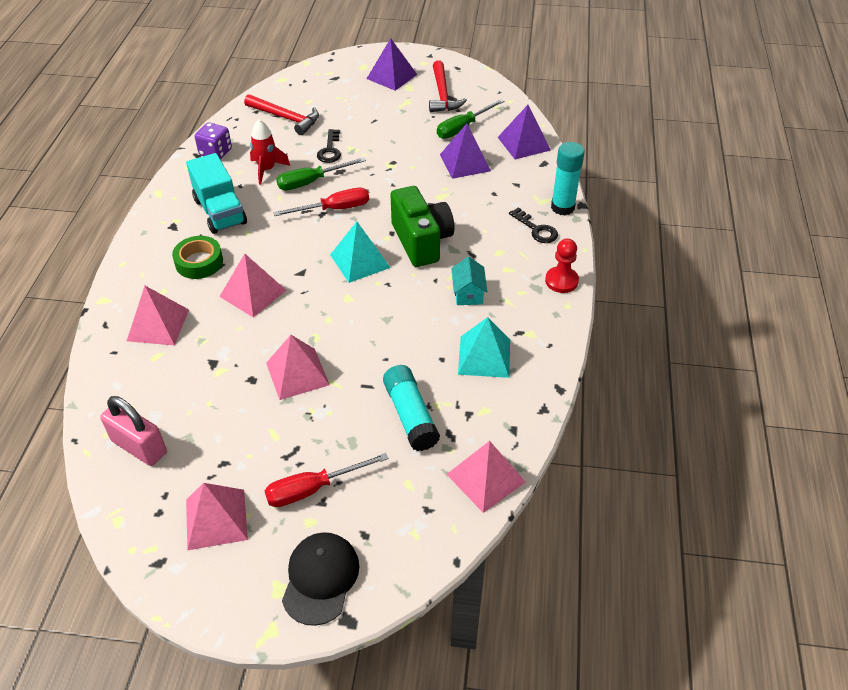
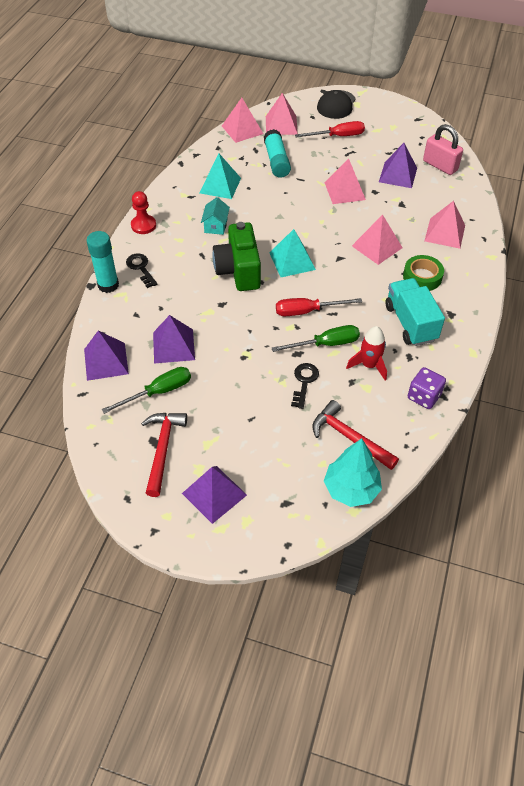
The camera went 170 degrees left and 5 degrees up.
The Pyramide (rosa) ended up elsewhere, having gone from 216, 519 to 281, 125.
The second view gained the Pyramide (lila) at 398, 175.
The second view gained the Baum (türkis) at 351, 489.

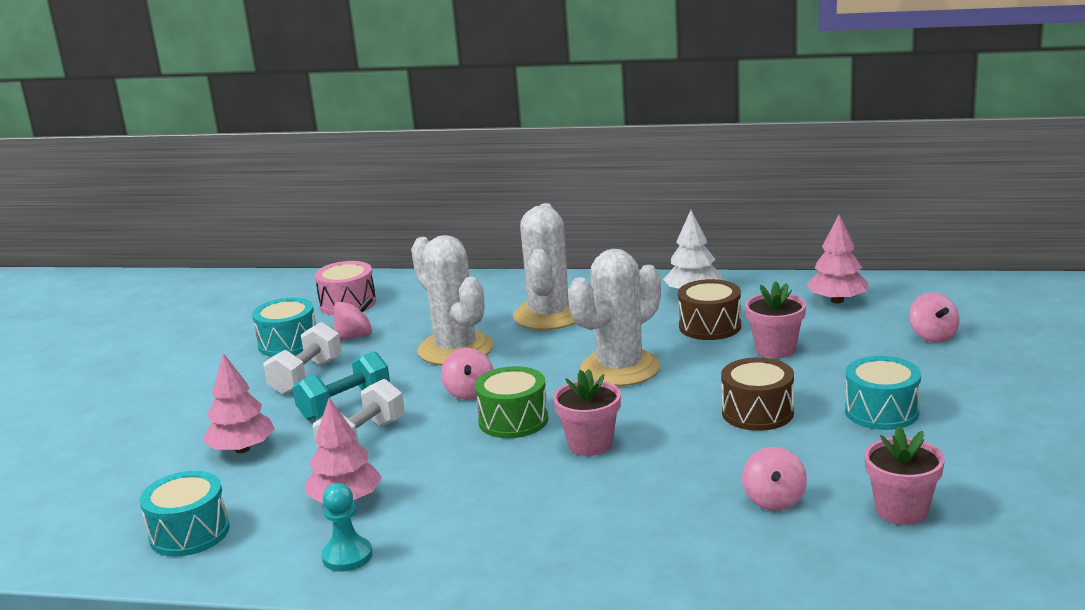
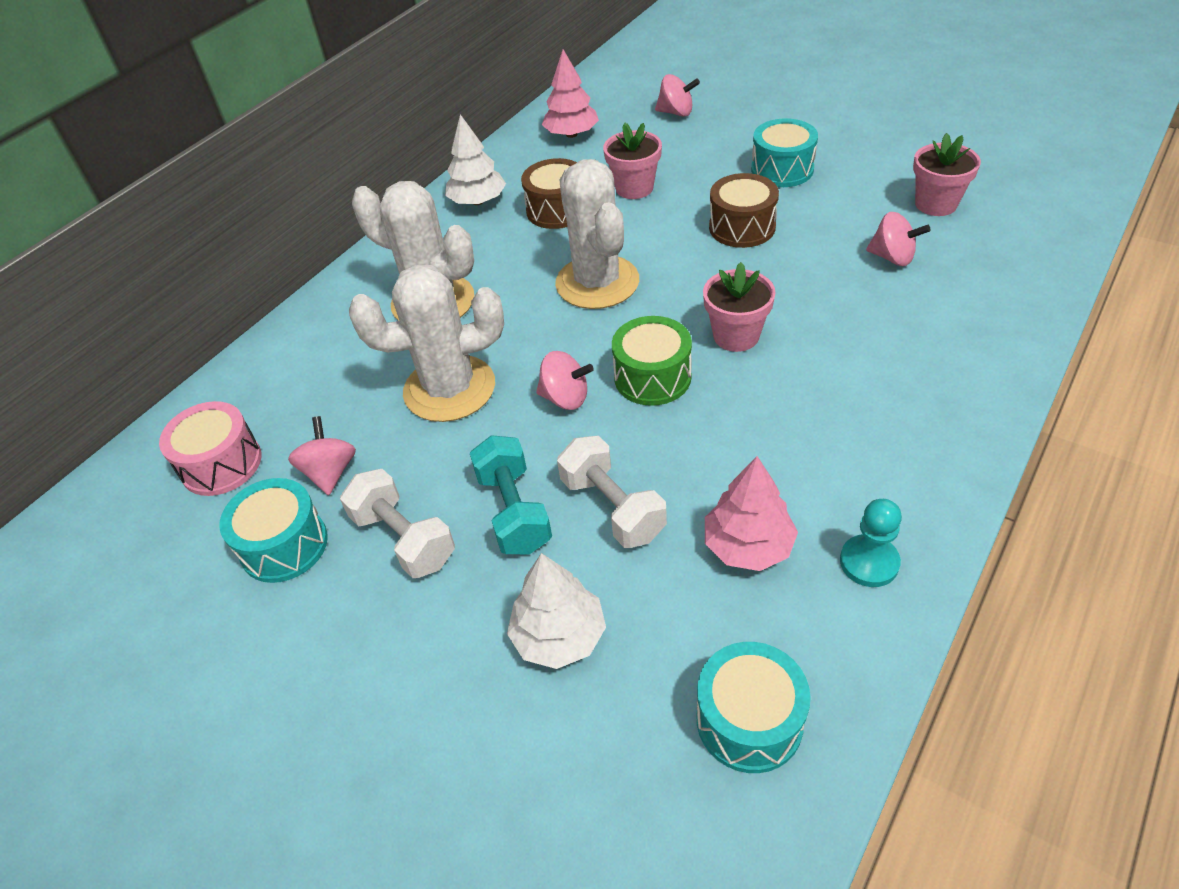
The camera went 65 degrees left and 25 degrees up.
What was the Baum (rosa) at 242, 449 turned into the Baum (weiß) at 559, 636.

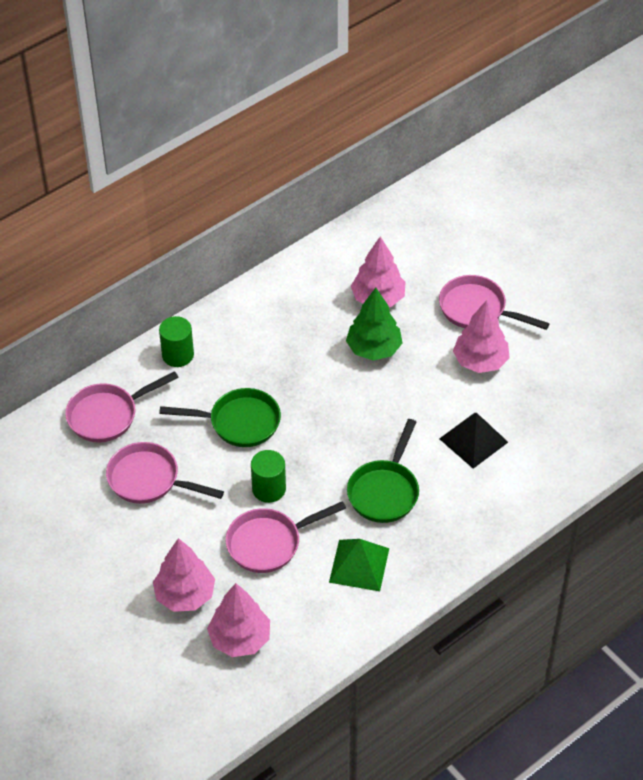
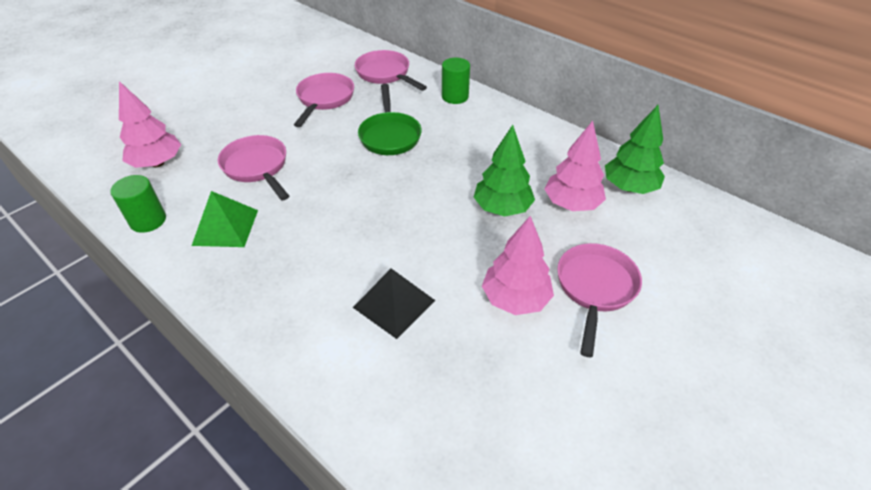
The camera went 80 degrees right and 5 degrees down.
The second view lost the Pfanne (grün) at 385, 491.
The Vollzylinder (grün) ended up elsewhere, having gone from 269, 489 to 148, 220.
The second view lost the Baum (rosa) at 185, 595.
The second view gained the Baum (grün) at 629, 187.

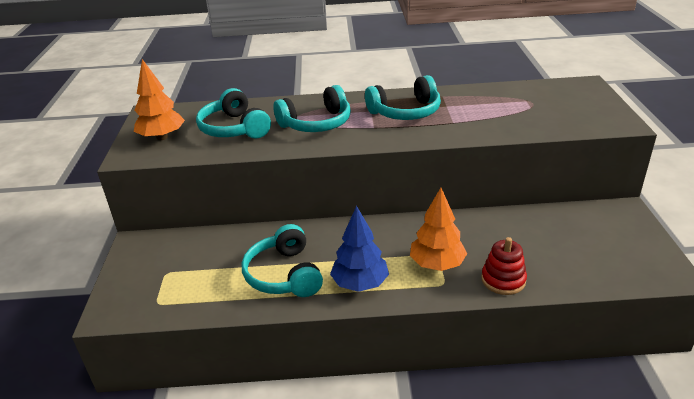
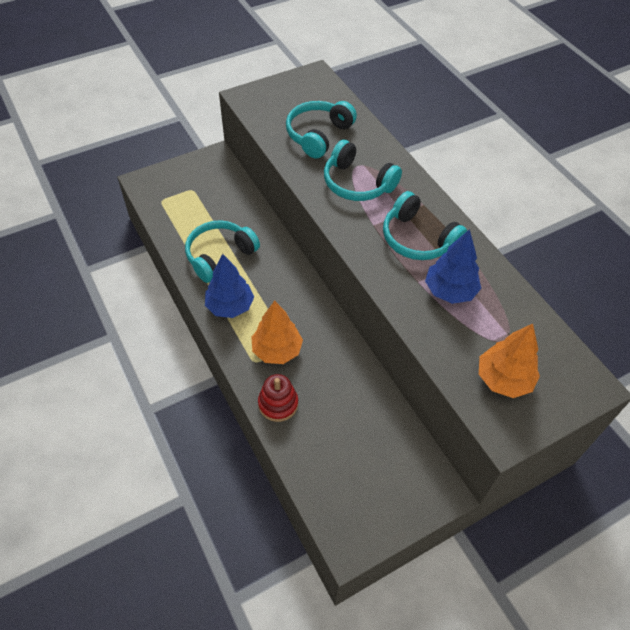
The camera went 60 degrees right and 20 degrees up.
The Baum (orange) ended up elsewhere, having gone from 162, 137 to 503, 379.
The second view gained the Baum (blau) at 449, 291.

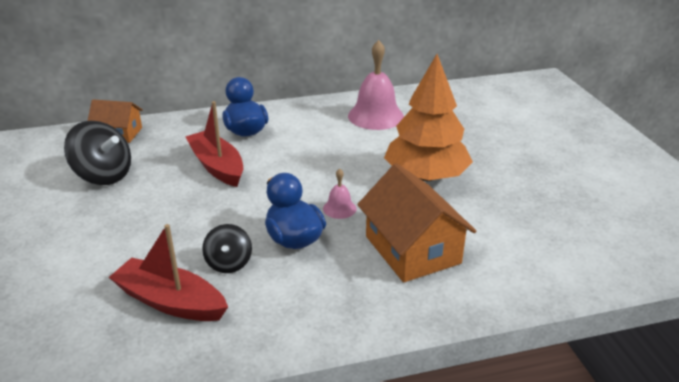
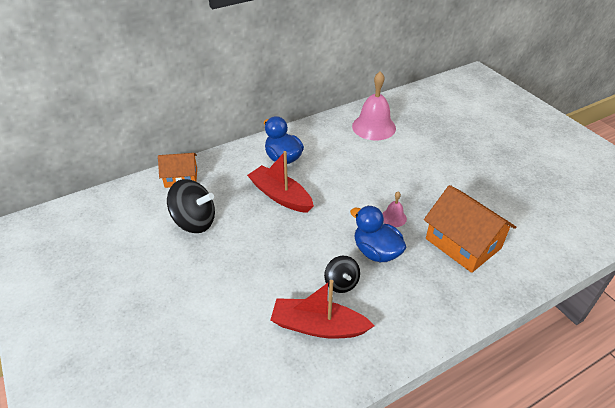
The camera went 15 degrees left and 10 degrees up.
The second view lost the Baum (orange) at 426, 176.

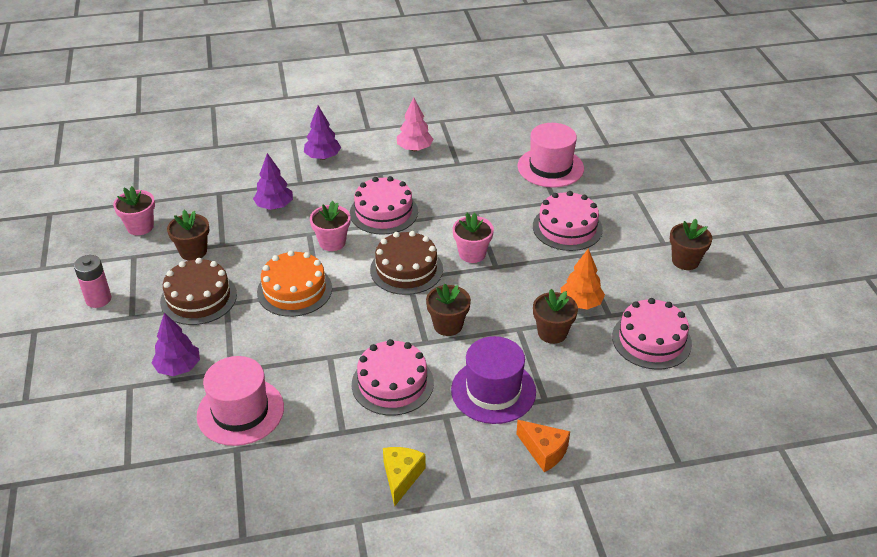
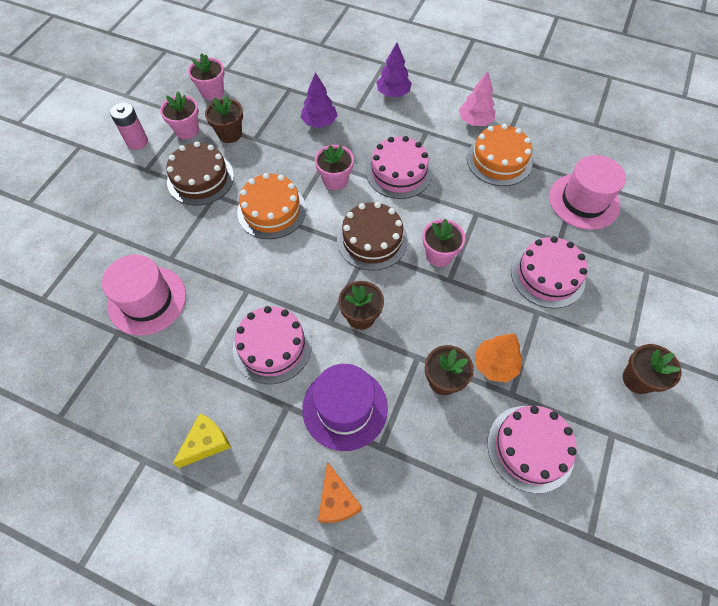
The camera went 35 degrees right and 20 degrees up.
The second view lost the Baum (lila) at 178, 368.
The second view gained the Blumentopf (rosa) at 187, 130.
The second view gained the Kuchen (orange) at 499, 160.

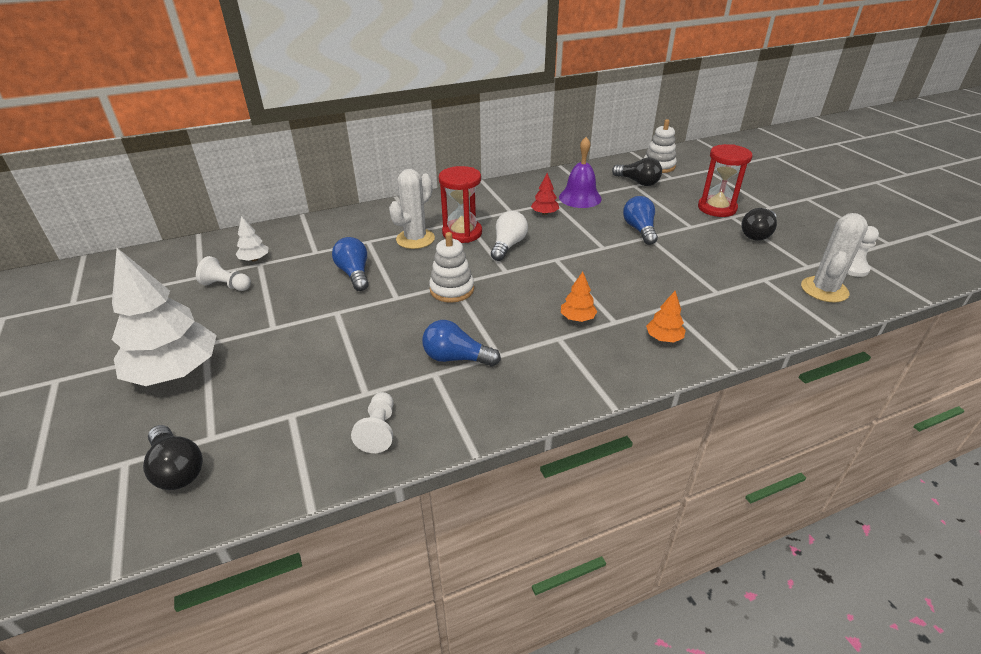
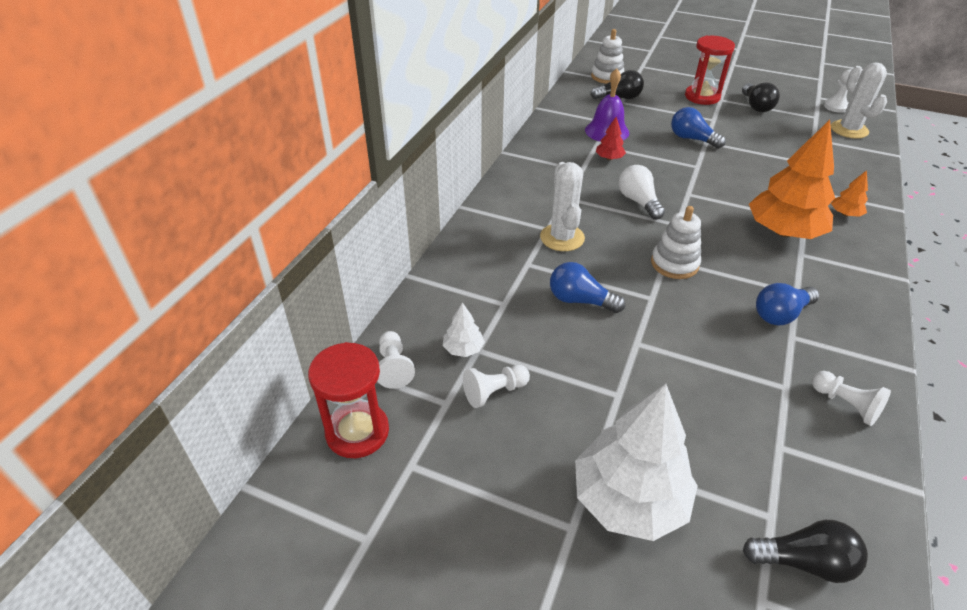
The camera went 45 degrees left and 5 degrees up.
The Sanduhr (rot) ended up elsewhere, having gone from 462, 233 to 357, 432.
The size of the Baum (orange) at 577, 318 changed by a factor of 2.31.
The second view gained the Bauer (weiß) at 394, 367.

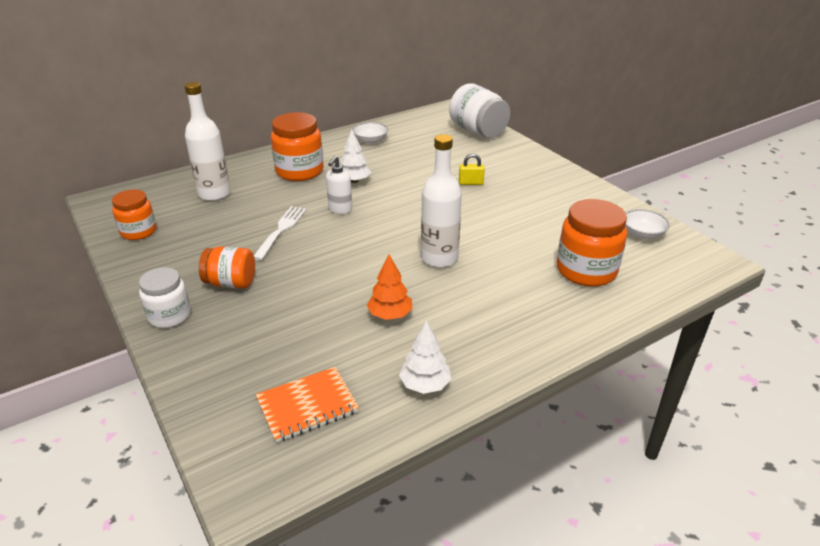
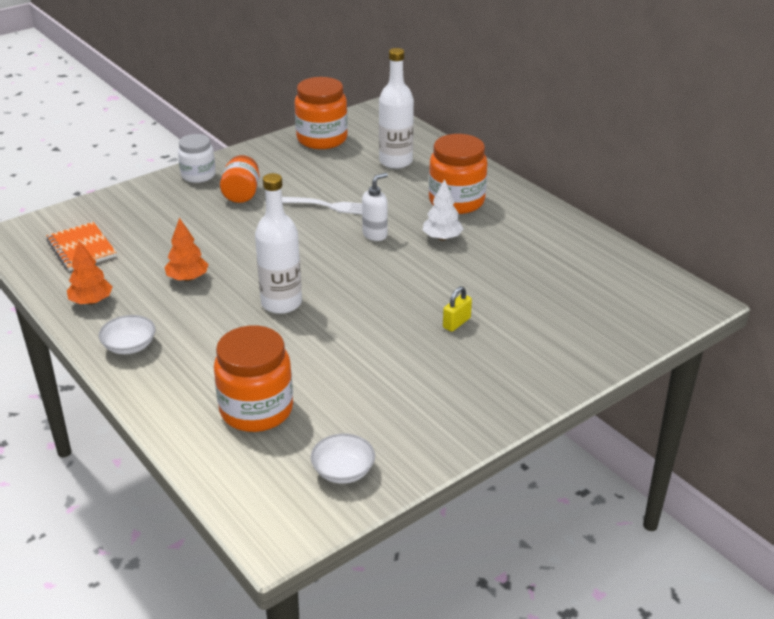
The camera went 85 degrees right and 0 degrees up.
The second view lost the Einmachglas (weiß) at 478, 131.
The Schüssel (weiß) ended up elsewhere, having gone from 370, 140 to 129, 346.
The Vorhängeschloss (gelb) at 471, 183 ended up facing another way, 45 degrees clockwise from before.
The Seifenspender (weiß) at 340, 209 ended up facing another way, 120 degrees clockwise from before.
The size of the Einmachglas (orange) at 138, 231 changed by a factor of 1.56.
What was the Baum (weiß) at 425, 385 turned into the Baum (orange) at 91, 301.

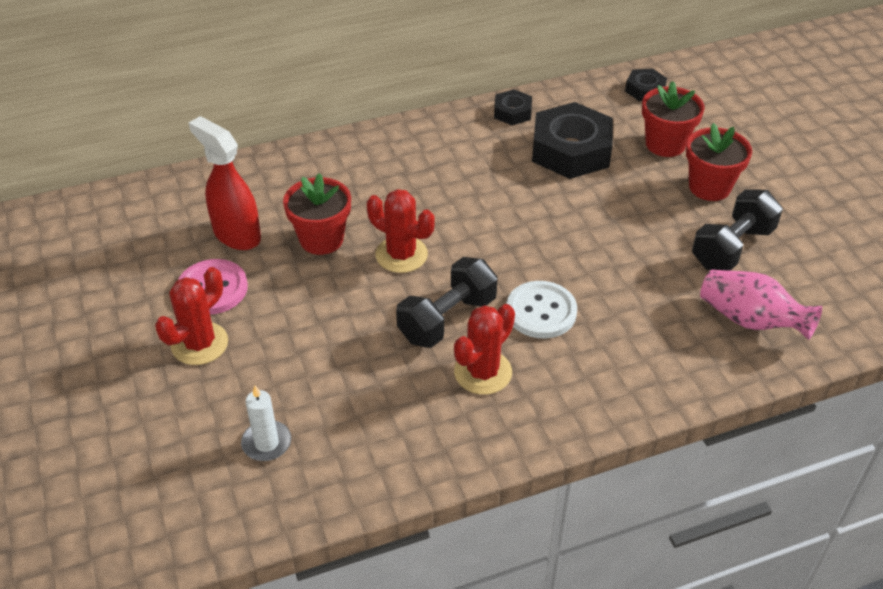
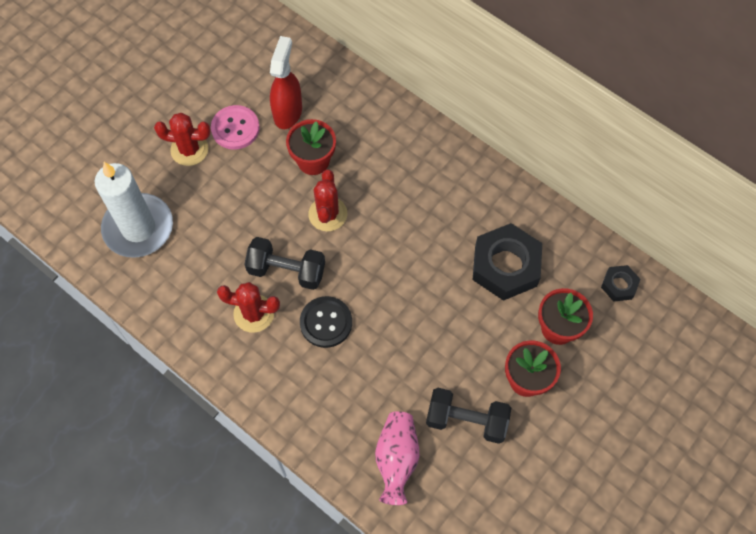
The camera went 60 degrees right and 20 degrees up.
The second view lost the Sechskantmutter (schwarz) at 512, 112.
What was the Knopf (weiß) at 541, 311 turned into the Knopf (schwarz) at 326, 322.
The size of the Kerze (weiß) at 266, 443 changed by a factor of 2.25.

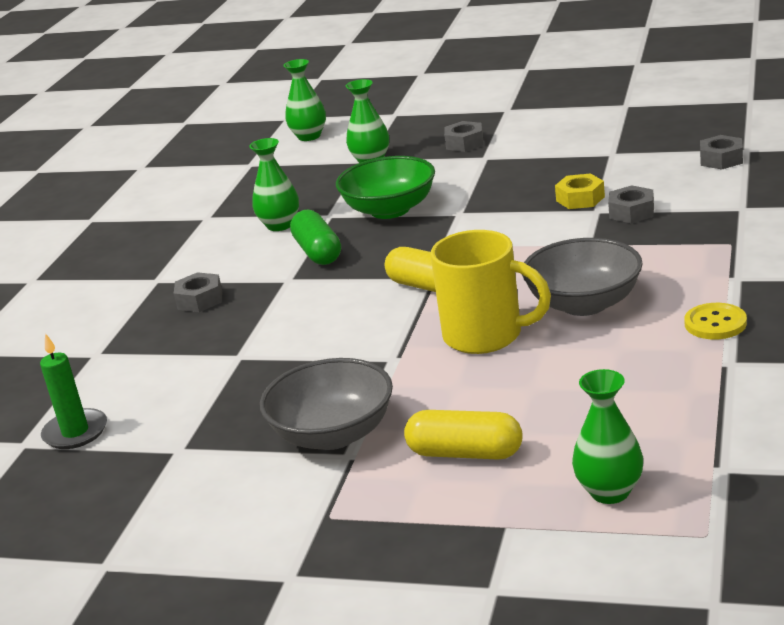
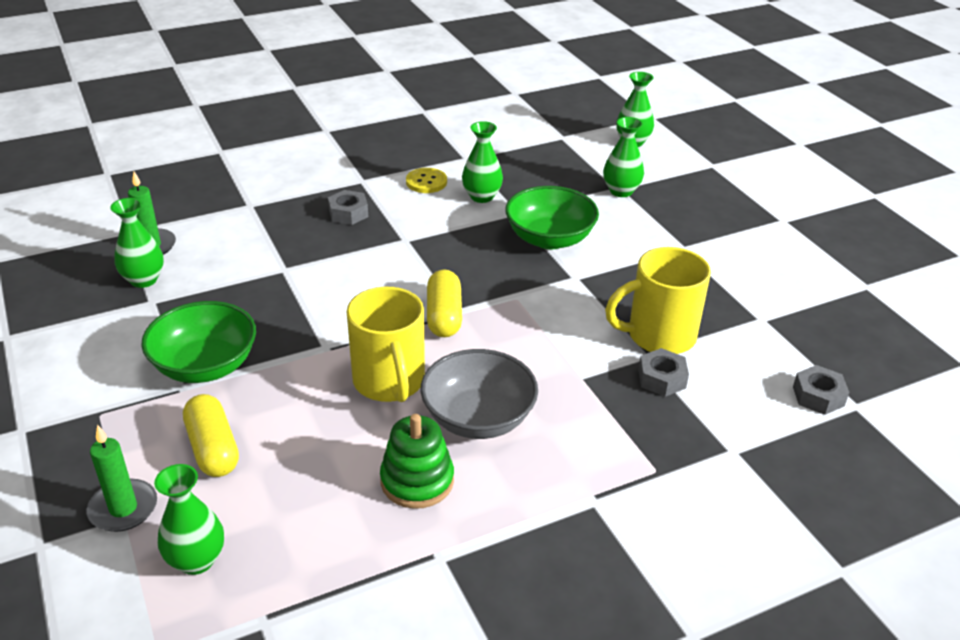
The camera went 45 degrees right and 10 degrees up.
The second view lost the Sechskantmutter (grau) at 464, 143.
Where the Sechskantmutter (gelb) stood at 580, 199, the Tasse (gelb) came to stand at 658, 336.
The second view lost the Kapsel (grün) at 318, 252.
The Knopf (gelb) ended up elsewhere, having gone from 715, 323 to 426, 182.
What was the Schüssel (grau) at 333, 434 turned into the Schüssel (grün) at 205, 366.
The second view gained the Vase (grün) at 144, 280.
The second view gained the Stapelspielzeug (grün) at 417, 481.
The second view gained the Kerze (grün) at 123, 508.

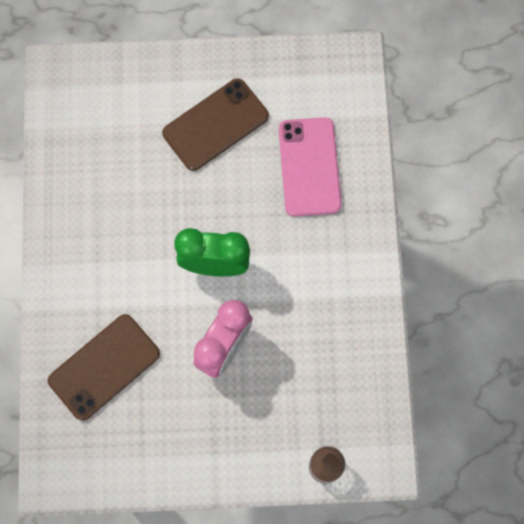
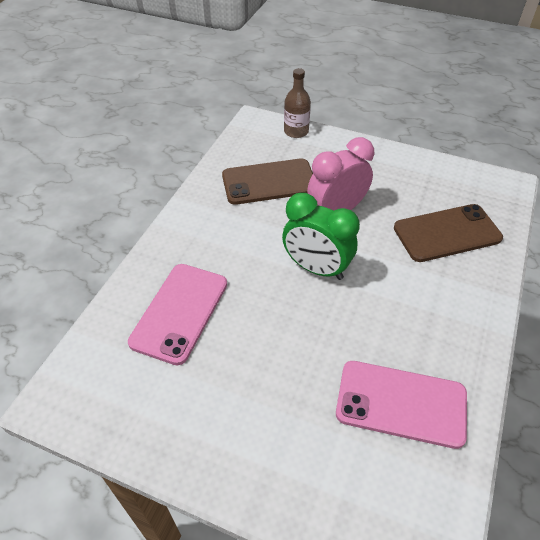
The camera went 155 degrees left and 25 degrees down.
The Handy (braun) ended up elsewhere, having gone from 215, 125 to 269, 182.
The second view gained the Handy (rosa) at 401, 403.

